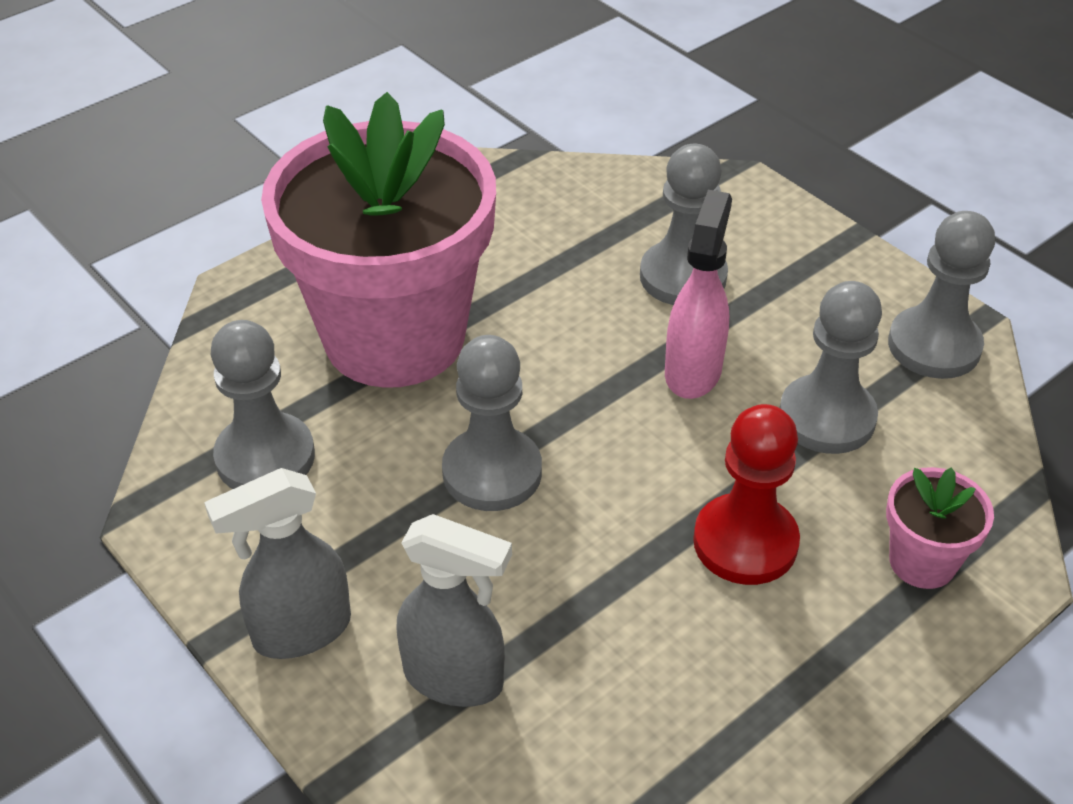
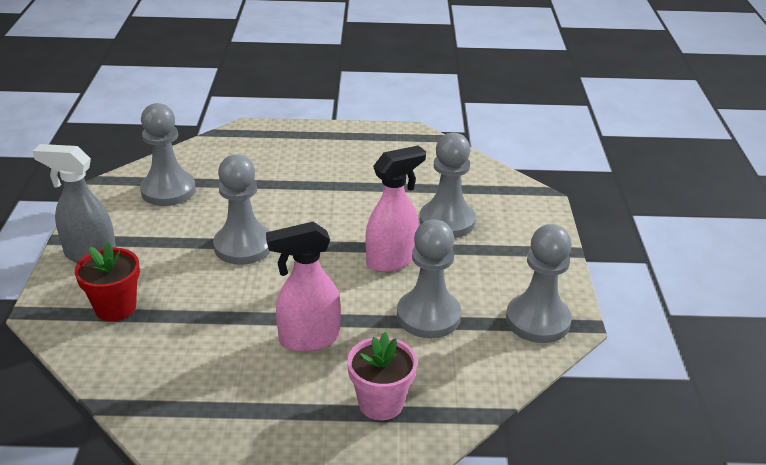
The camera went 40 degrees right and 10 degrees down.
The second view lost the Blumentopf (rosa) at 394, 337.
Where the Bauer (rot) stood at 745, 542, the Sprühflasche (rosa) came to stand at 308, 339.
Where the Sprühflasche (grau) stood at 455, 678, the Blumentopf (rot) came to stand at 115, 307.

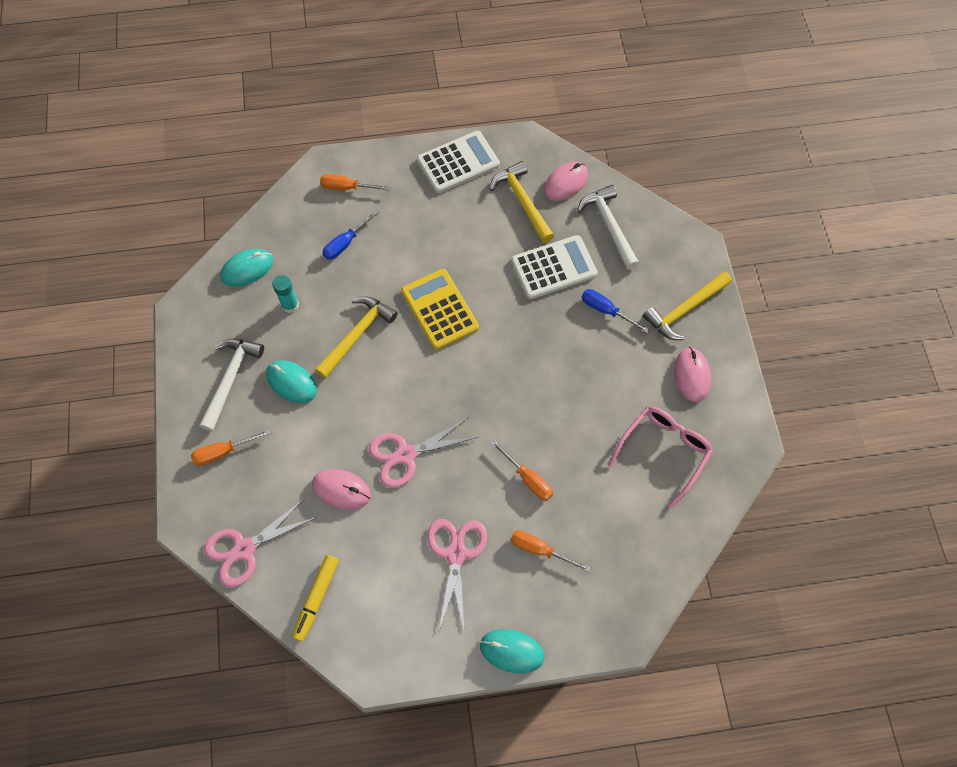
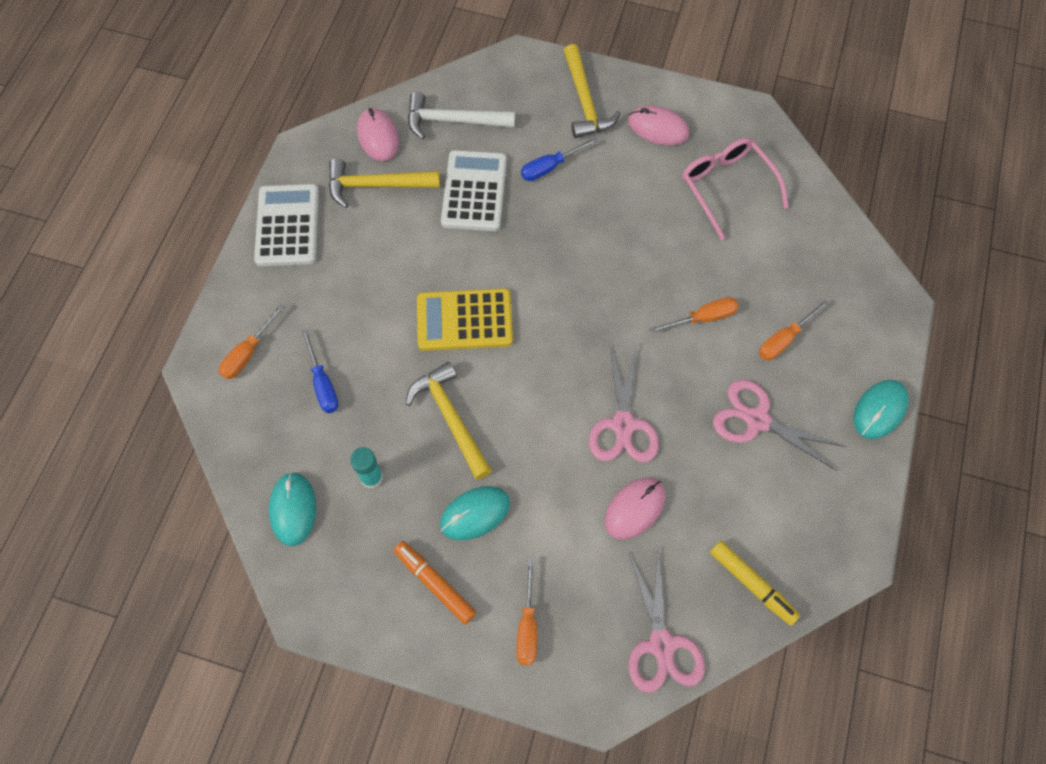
The camera went 65 degrees left and 0 degrees up.
Where the Hammer (weiß) stood at 230, 379, the Filzstift (orange) came to stand at 435, 583.

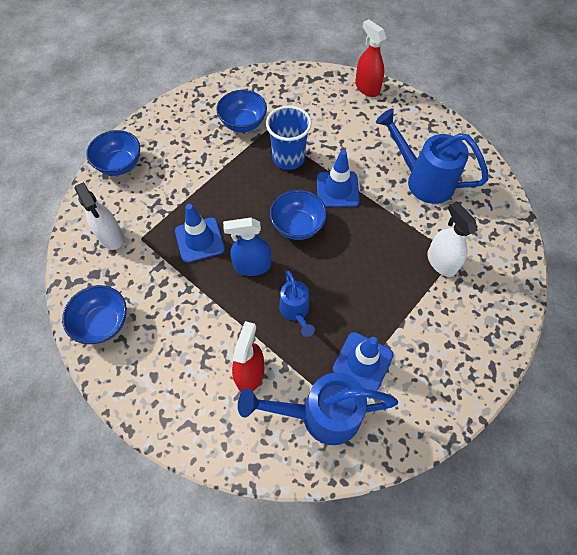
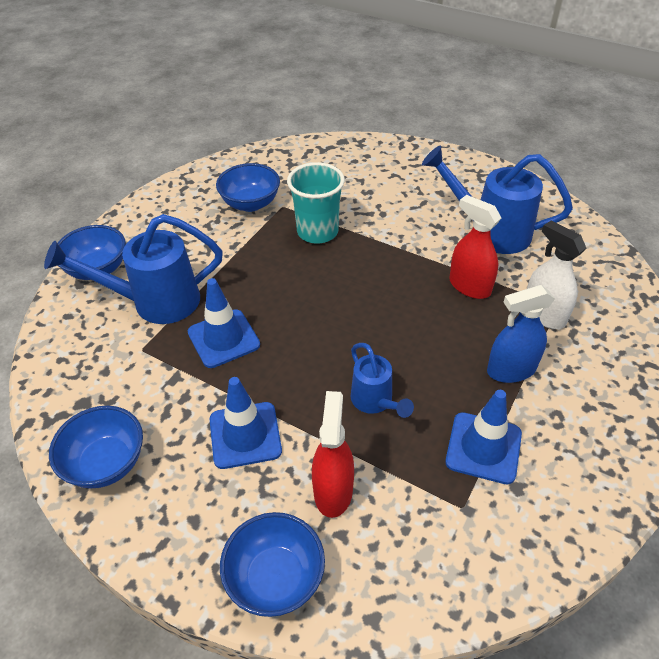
The camera went 10 degrees left and 15 degrees down.
The Sprühflasche (rot) ended up elsewhere, having gone from 367, 88 to 469, 286.
What was the Becher (blau) at 288, 158 turned into the Becher (türkis) at 317, 232.
The Leitkegel (blau) ended up elsewhere, having gone from 337, 190 to 245, 435.
The second view lost the Sprühflasche (weiß) at 111, 236.
The Schüssel (blau) ended up elsewhere, having gone from 297, 226 to 275, 578.
The Sprühflasche (blau) ended up elsewhere, having gone from 252, 266 to 511, 370.
The Gießkanne (blau) ended up elsewhere, having gone from 321, 414 to 155, 302.

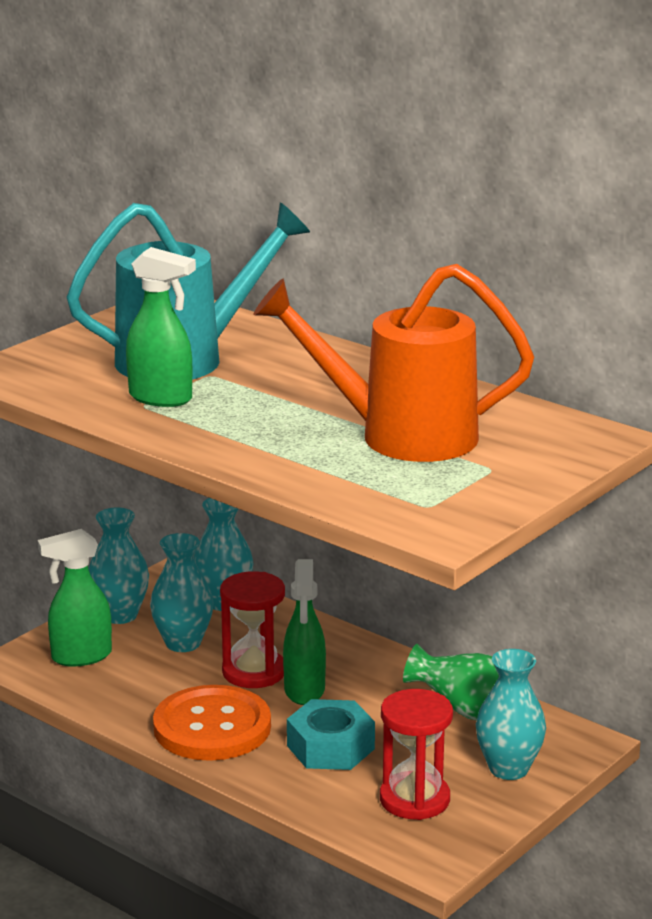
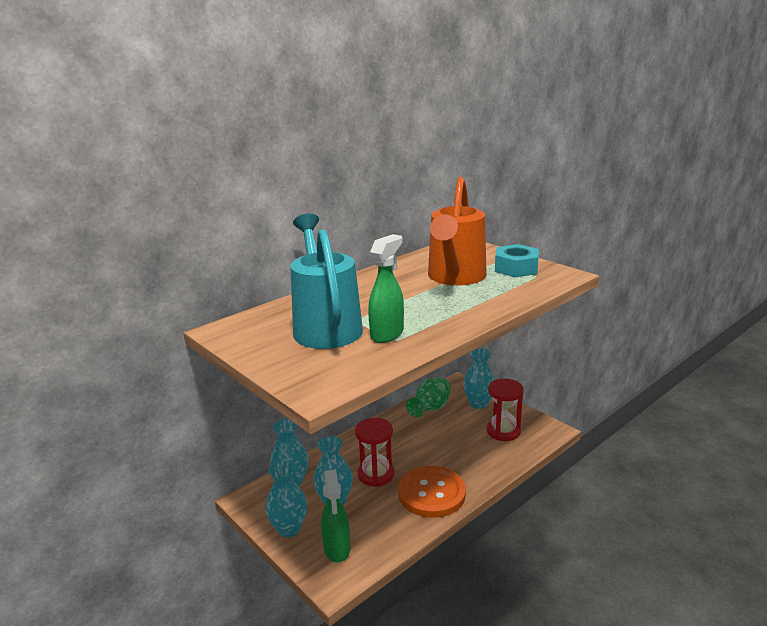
The camera went 80 degrees left and 0 degrees up.
The second view lost the Sprühflasche (grün) at 304, 691.
The Sechskantmutter (türkis) ended up elsewhere, having gone from 330, 747 to 516, 268.

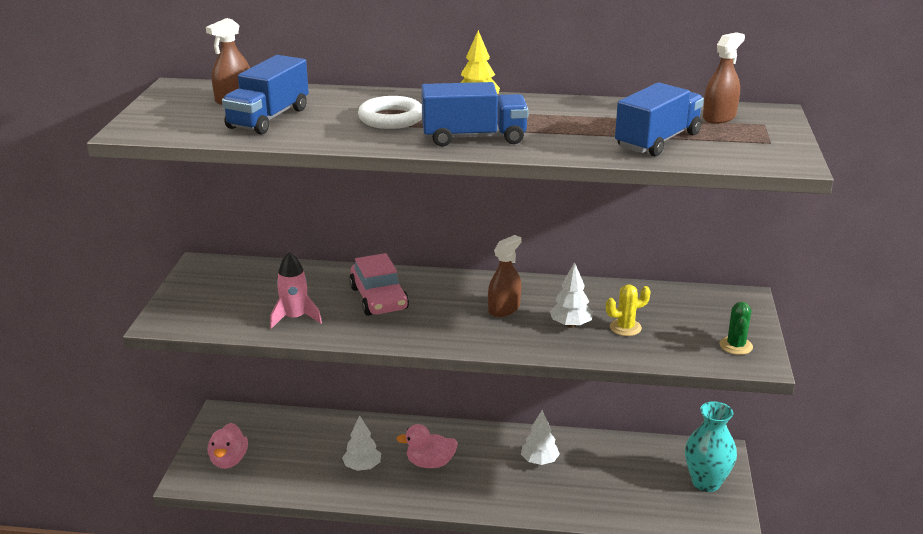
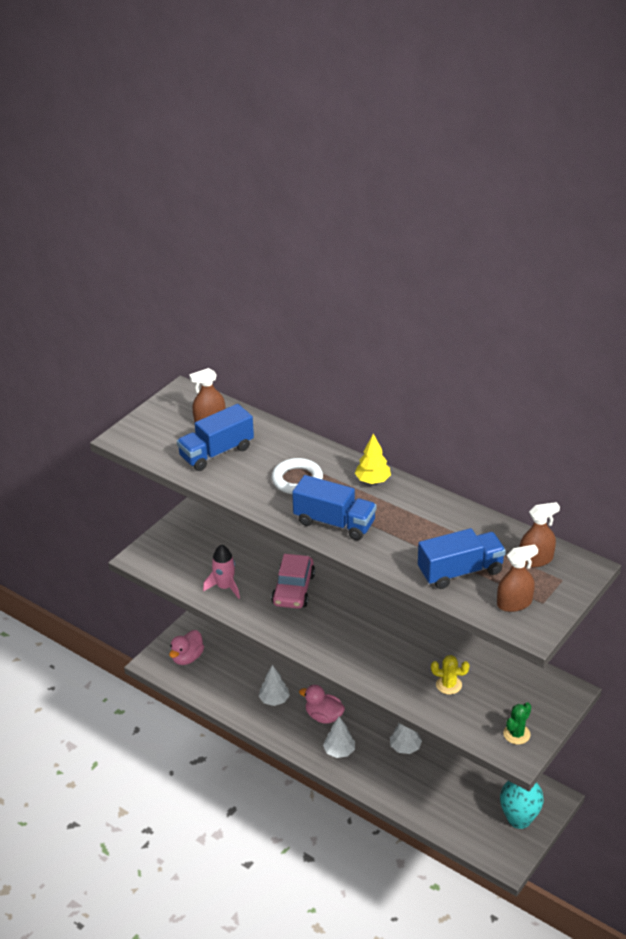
The camera went 30 degrees right and 10 degrees up.
The Sprühflasche (braun) ended up elsewhere, having gone from 504, 309 to 514, 603.
The Baum (weiß) ended up elsewhere, having gone from 570, 325 to 339, 751.

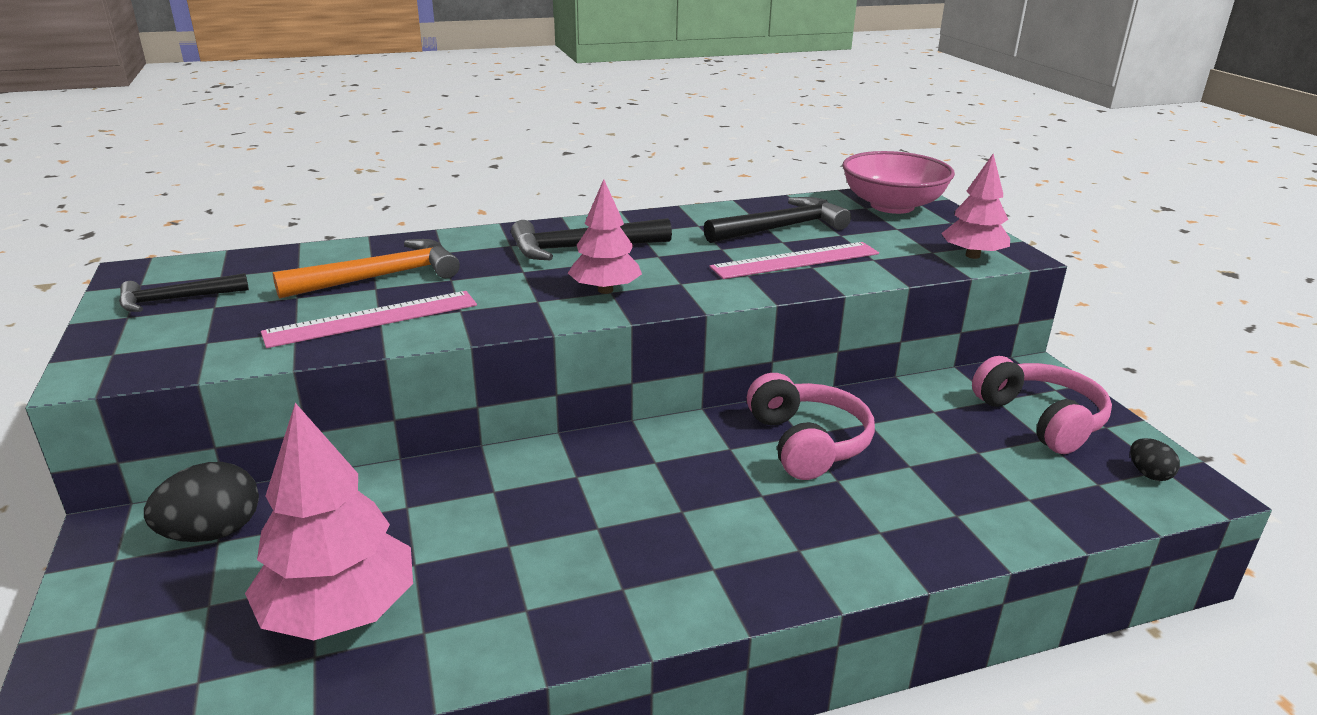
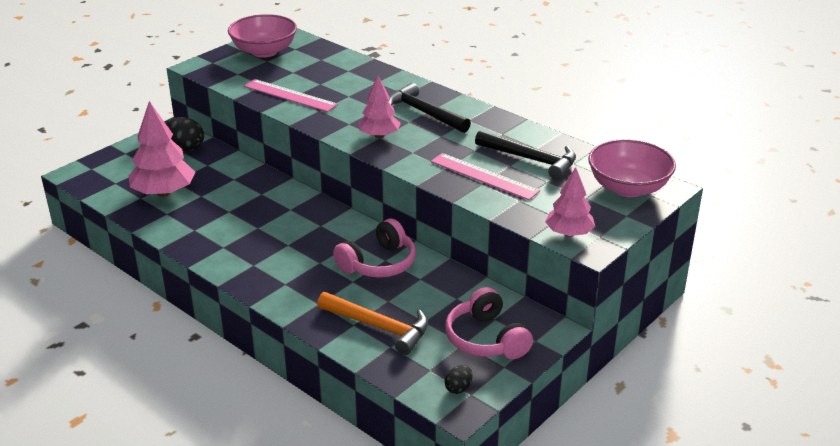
The camera went 60 degrees right and 5 degrees up.
The Hammer (orange) ended up elsewhere, having gone from 380, 277 to 378, 327.
Where the Hammer (schwarz) stood at 176, 299, the Schüssel (rosa) came to stand at 264, 51.
The Kopfhörer (rosa) at 1040, 420 ended up facing another way, 120 degrees clockwise from before.

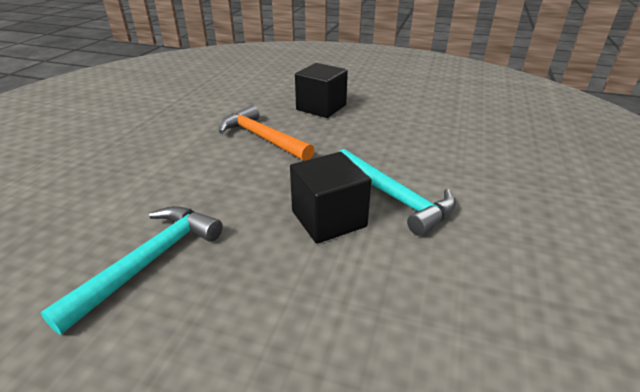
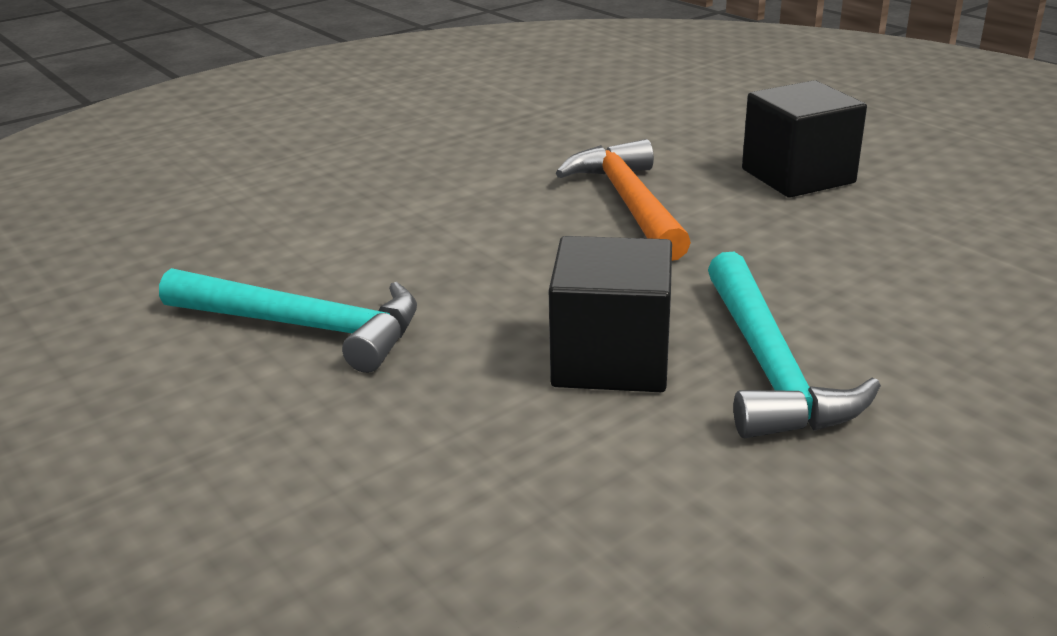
The camera went 35 degrees right and 5 degrees down.
The Hammer (türkis) at 149, 261 ended up facing another way, 45 degrees clockwise from before.

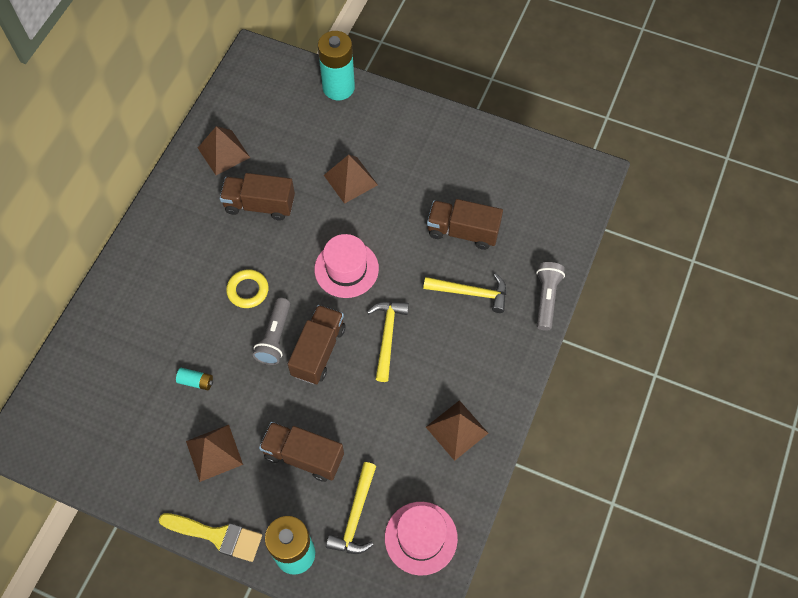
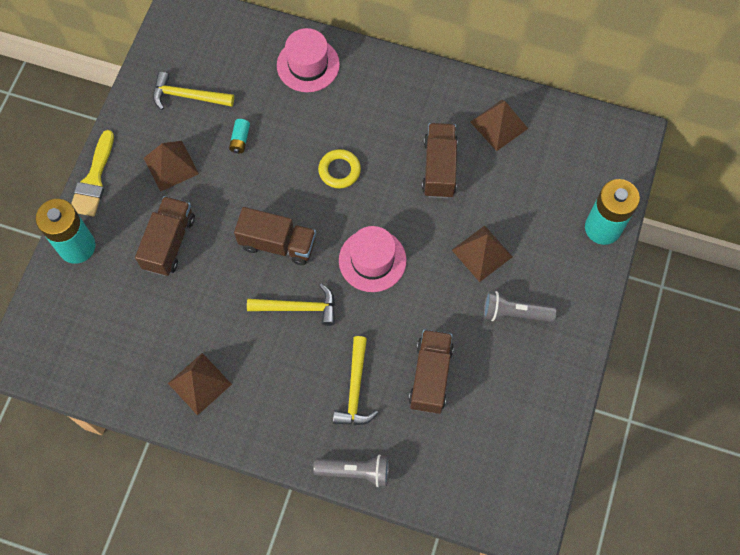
The camera went 85 degrees right and 5 degrees up.
The Taschenlampe (grau) ended up elsewhere, having gone from 275, 337 to 514, 313.
The Hammer (gelb) ended up elsewhere, having gone from 355, 516 to 188, 96.
The Hut (rosa) ended up elsewhere, having gone from 421, 538 to 308, 65.

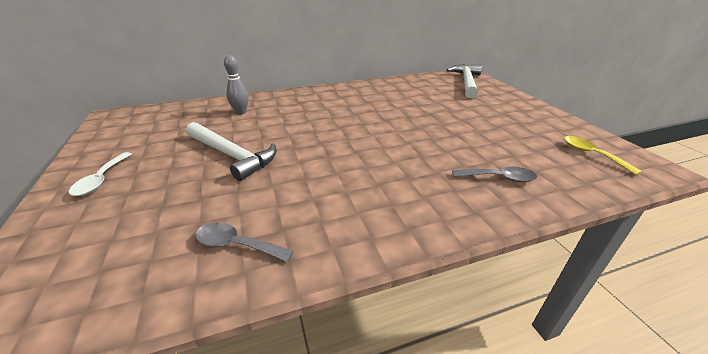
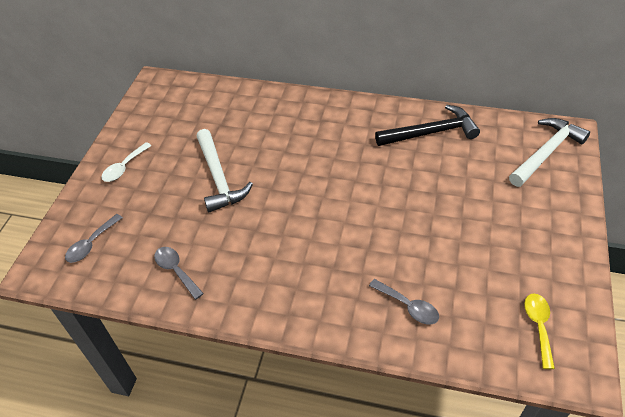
The camera went 35 degrees right and 15 degrees up.
The second view lost the Bowlingkegel (grau) at 241, 112.
The second view gained the Hammer (schwarz) at 431, 132.
The second view gained the Löffel (grau) at 91, 244.

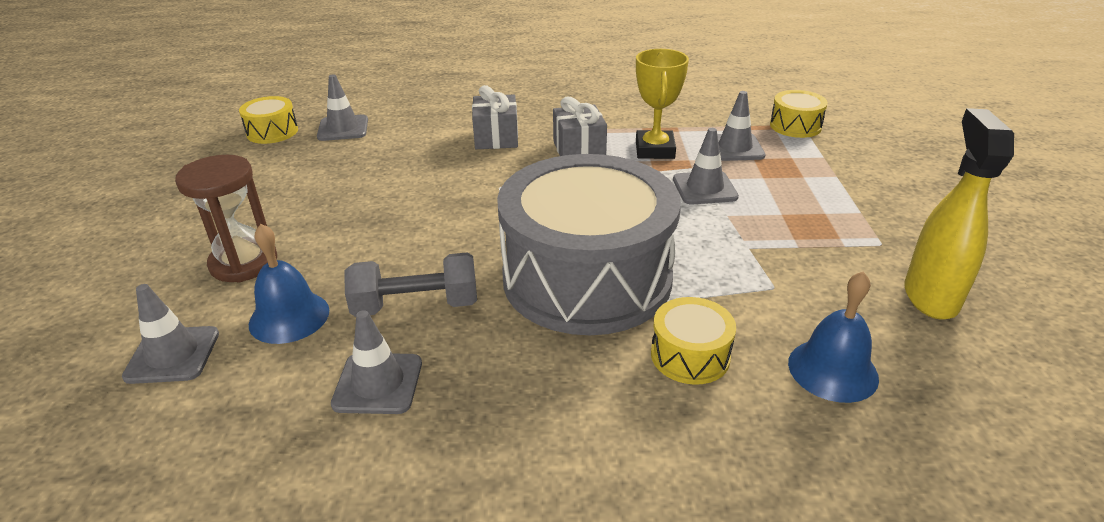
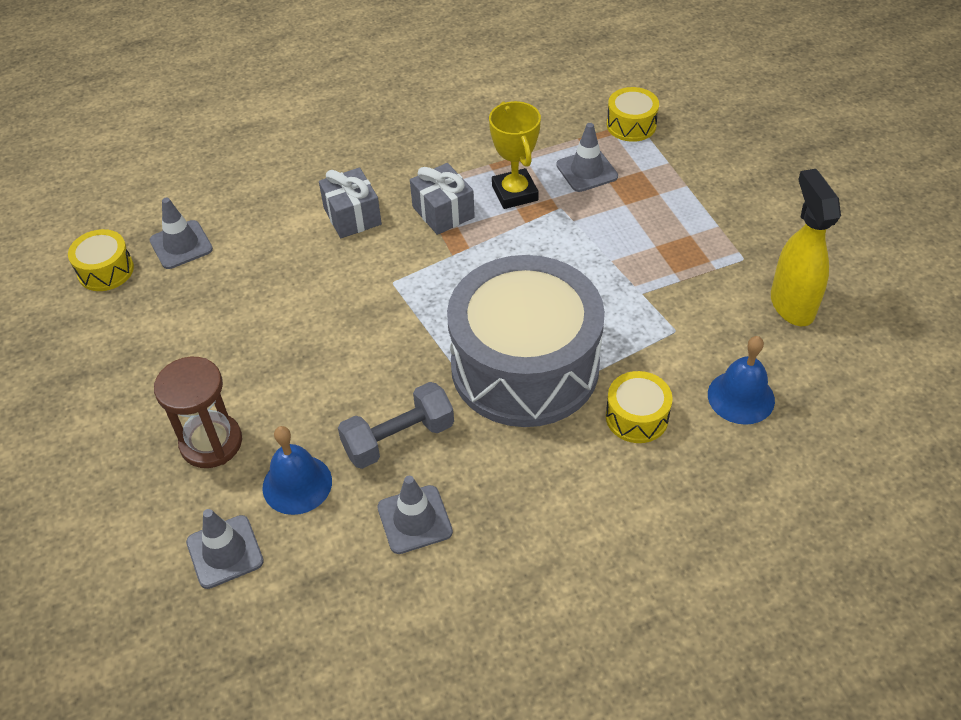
The camera went 20 degrees left and 15 degrees up.
The second view lost the Leitkegel (grau) at 704, 188.

